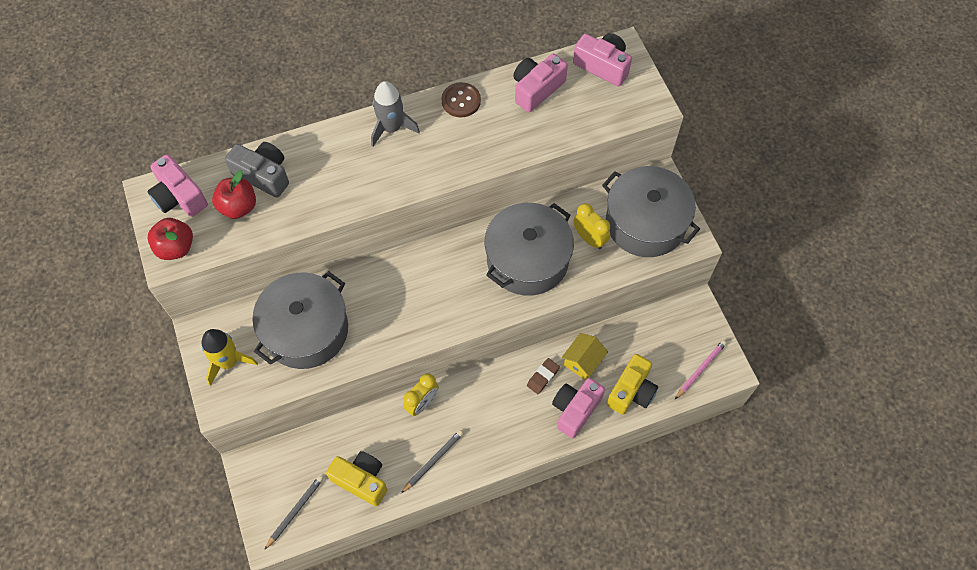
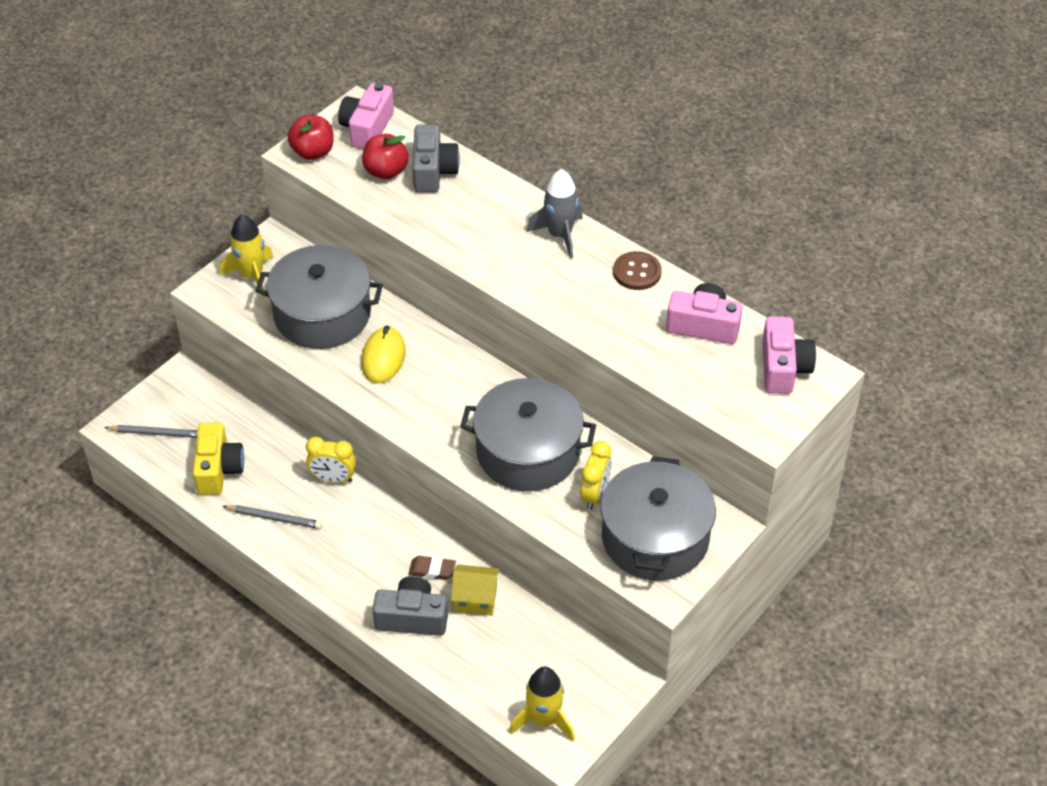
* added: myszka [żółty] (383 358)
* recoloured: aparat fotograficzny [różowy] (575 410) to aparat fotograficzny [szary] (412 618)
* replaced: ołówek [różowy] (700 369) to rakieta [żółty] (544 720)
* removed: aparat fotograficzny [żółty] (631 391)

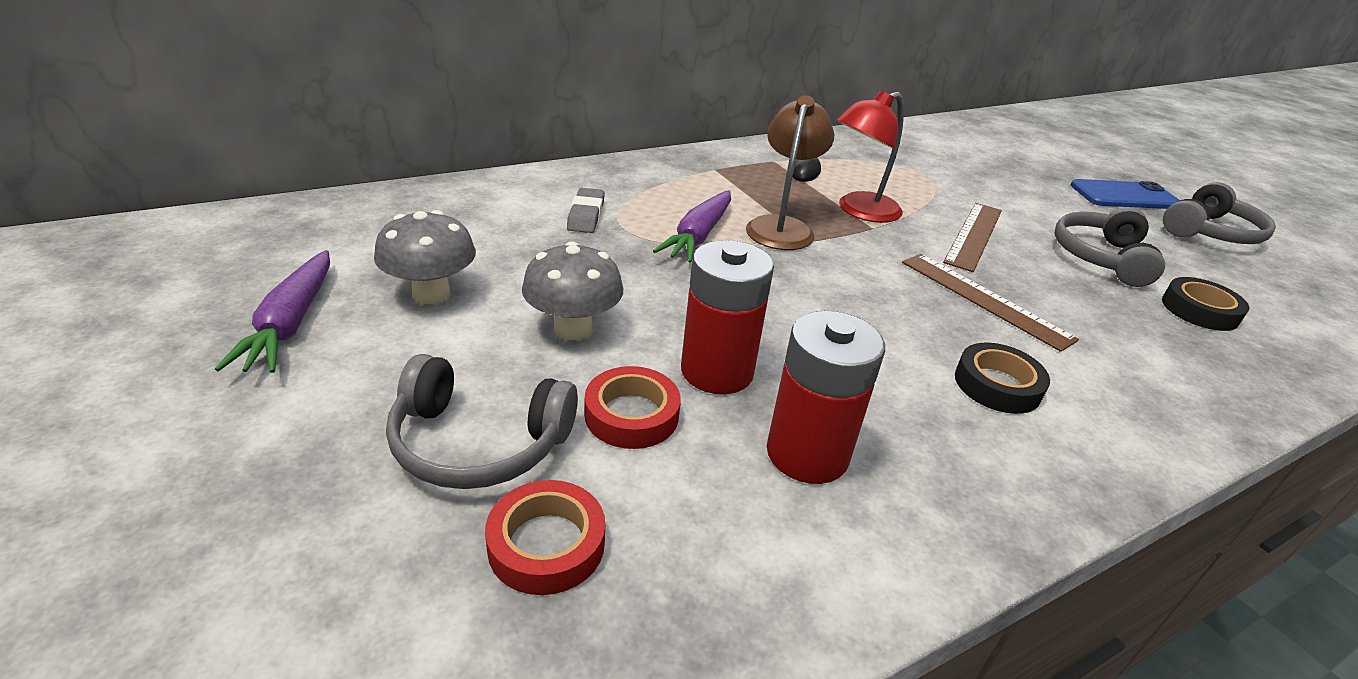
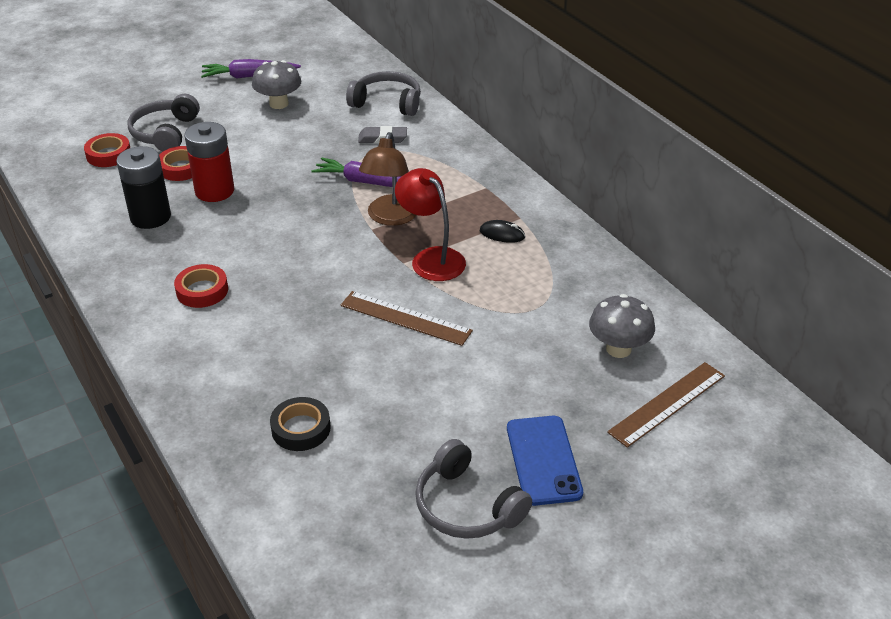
* recoloured: bateria [czerwony] (807 454) to bateria [czarny] (150 217)
* recoloured: taśma klejąca [czarny] (997 385) to taśma klejąca [czerwony] (202 290)
* moved: słuchawki [szary] (1101 258) to (387 103)
* turned: lampka [brązowy] (782 227) = (390 217) 90 degrees clockwise
* moved: grzyb [szary] (573 328) to (618 349)
* moved: linijka [brązowy] (984 299) to (667 404)

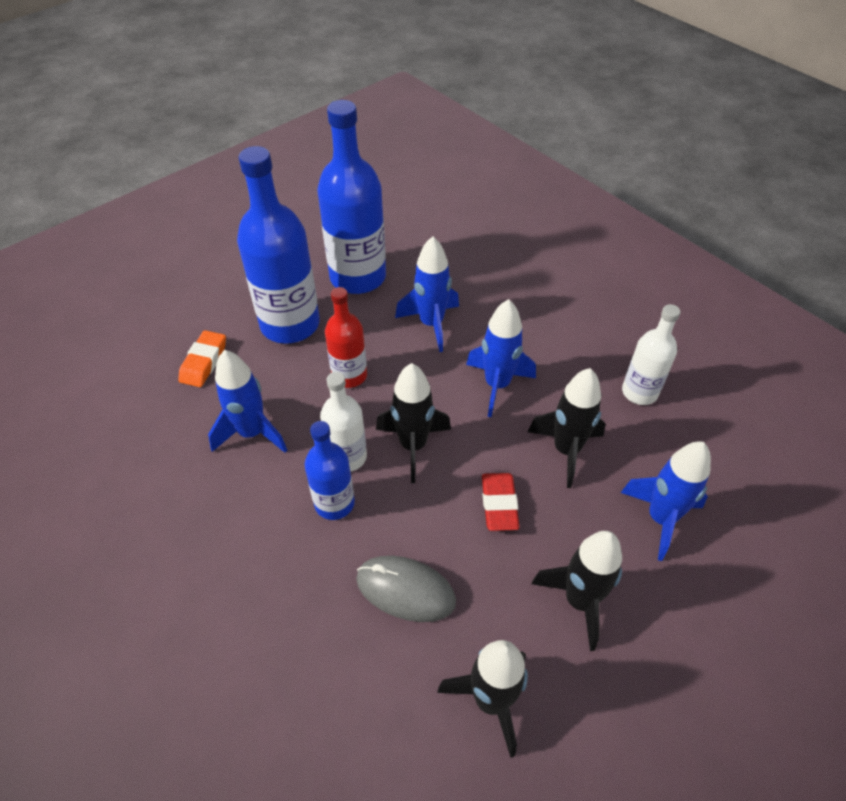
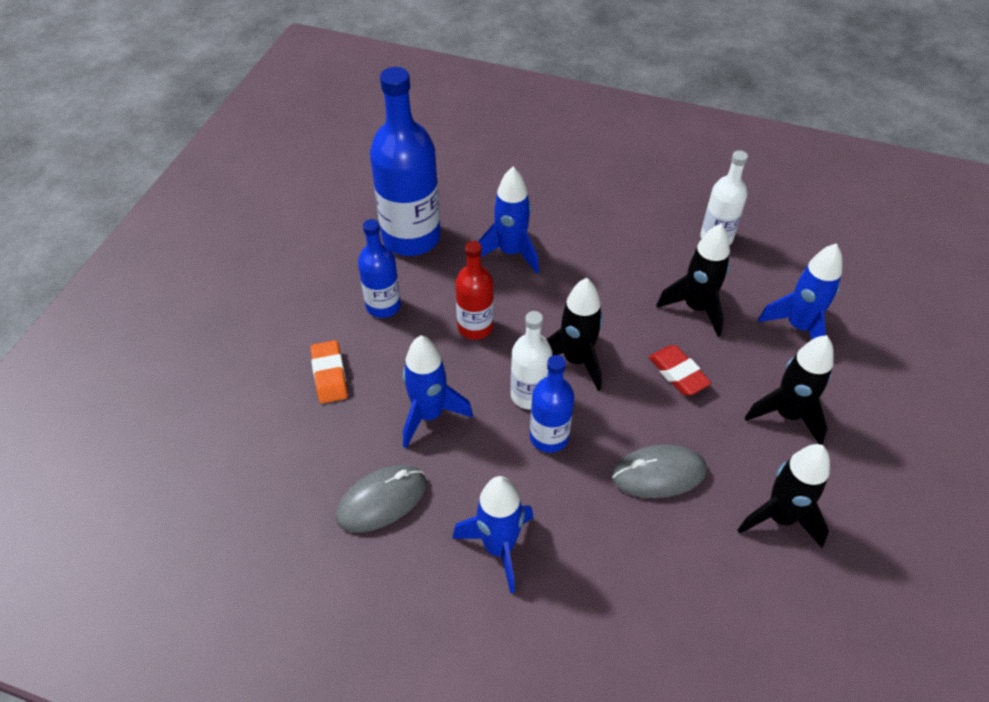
* added: myszka [szary] (382 500)
* resized: butelka [niebieski] (290 324) = (383 306) x0.56
* moved: rakieta [niebieski] (497 385) to (499 547)

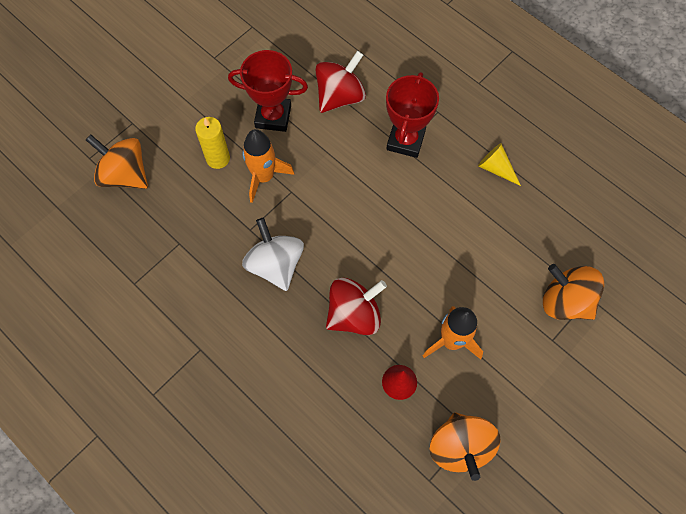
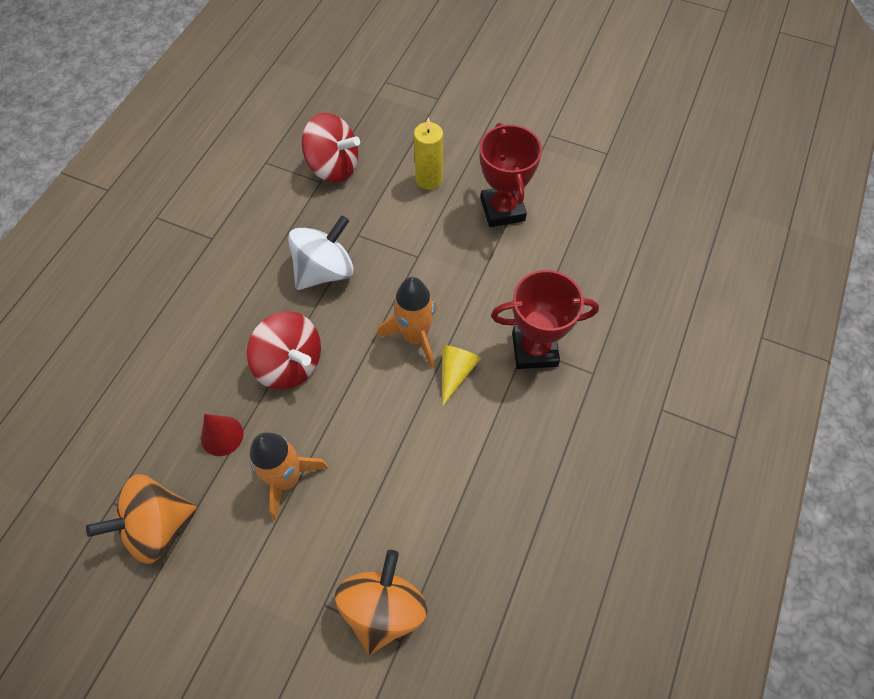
* moved: bączek [czerwony] (340 96) to (333 167)
* moved: rakieta [pomarańczowy] (264 177) to (415 337)
* moved: stożek [żółty] (496 168) to (455 372)
* removed: bączek [pomarańczowy] (125 175)

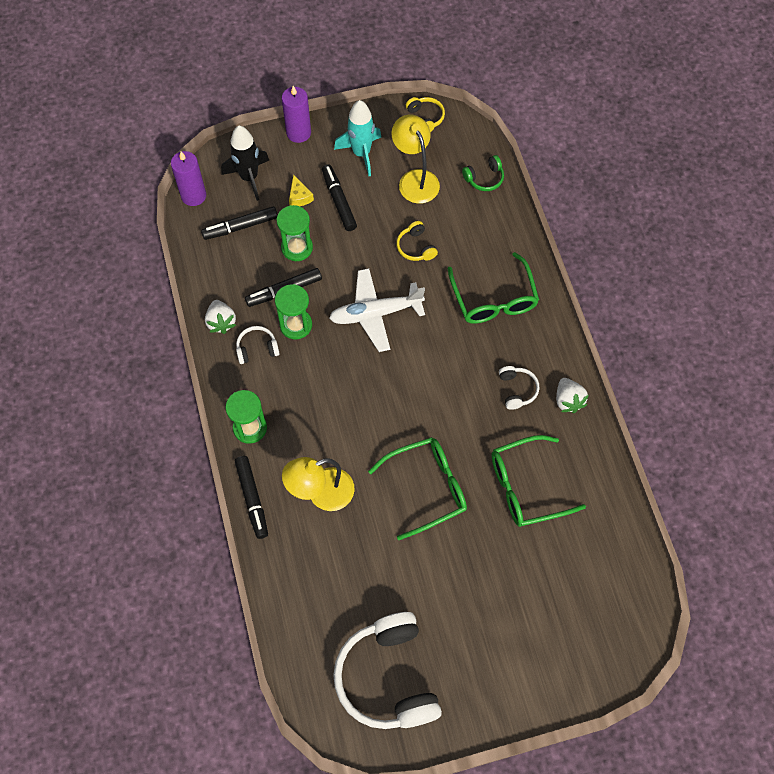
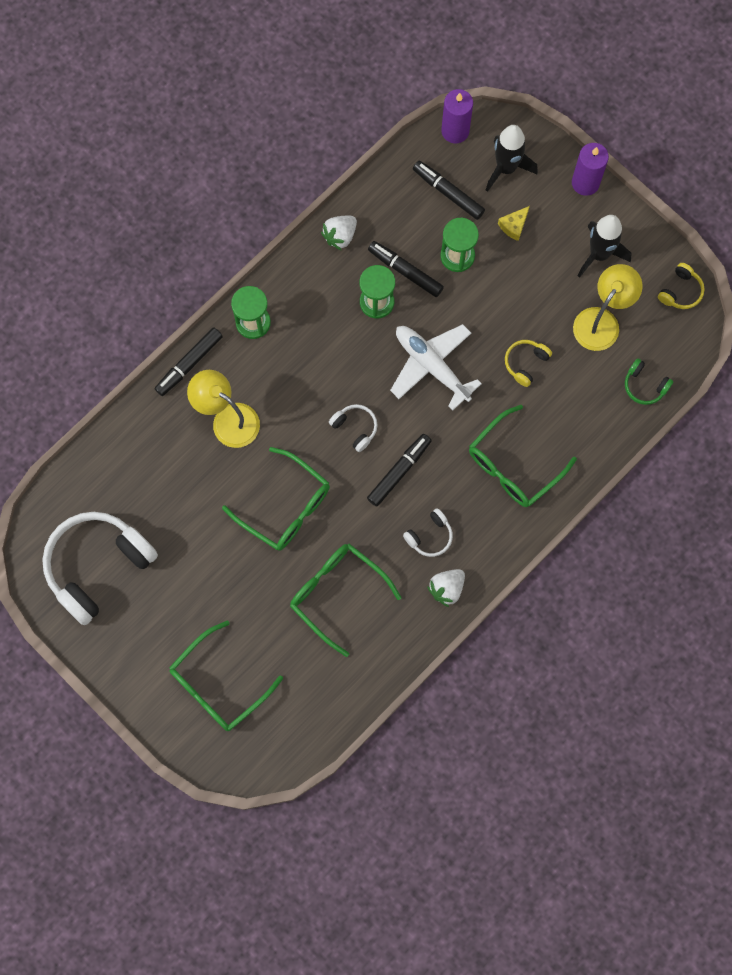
* added: okulary [zielony] (218 684)
* moved: słuchawki [biały] (257 348) to (355 428)
* moved: flamaster [czarny] (339 201) to (399 471)
* recoloured: rakieta [turkusowy] (361 153) to rakieta [czarny] (599 254)

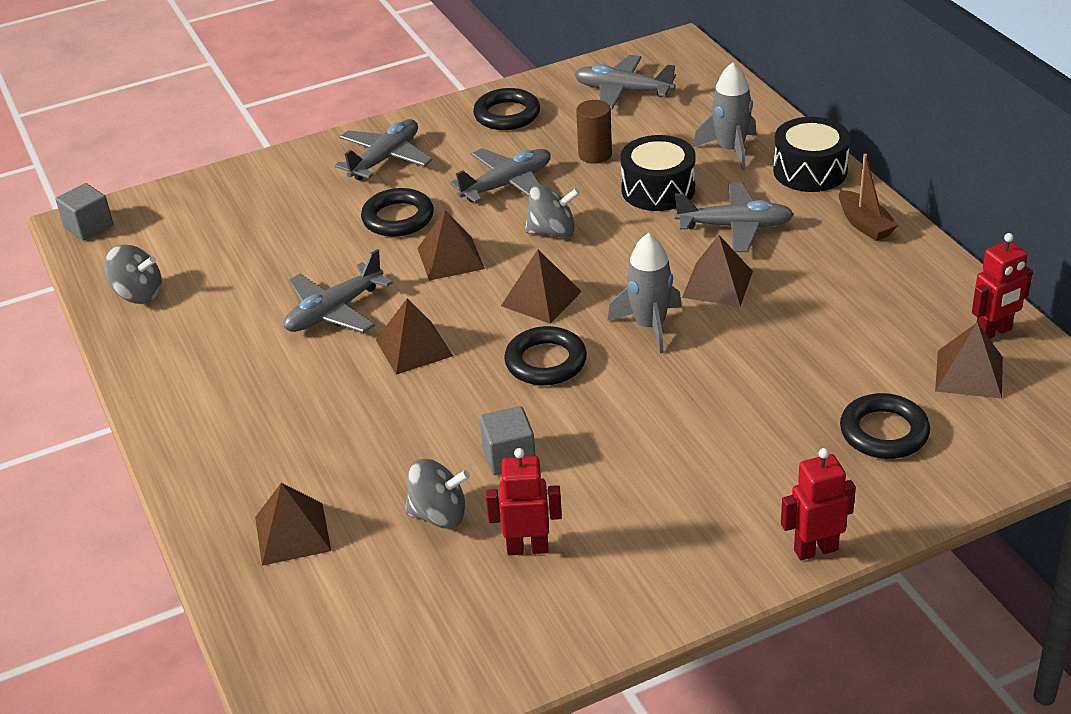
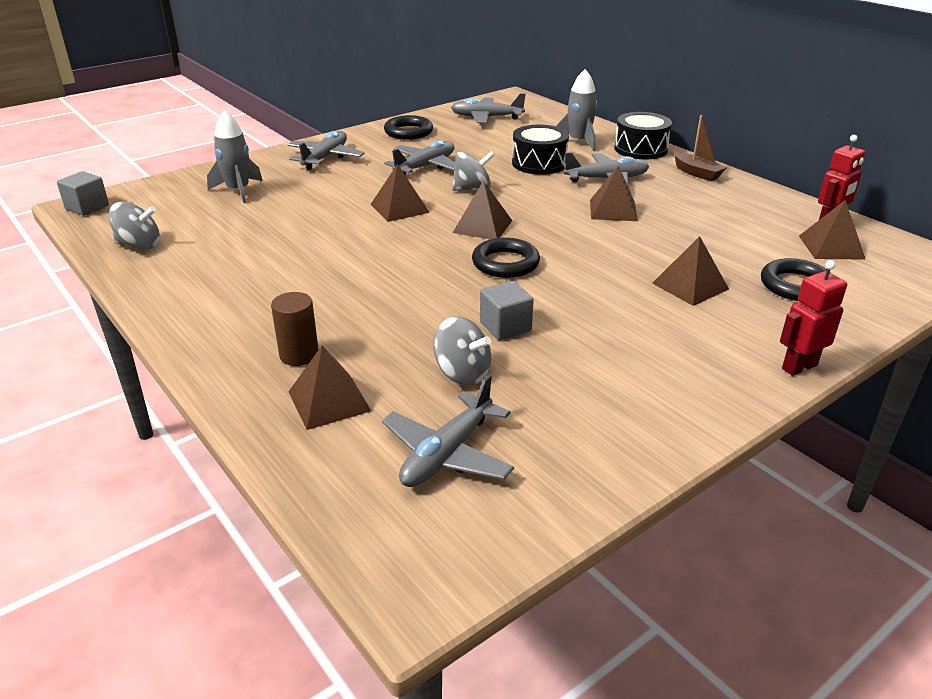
* moved: rakieta [szary] (650 326) to (238 191)
* moved: walec [brązowy] (595 154) to (299 355)
* moved: samolot [szary] (334 311) to (447 454)
* turned: bączek [szary] (439 515) = (462 373) 45 degrees clockwise
* moved: piramida [brązowy] (414 347) to (690 286)
* removed: pierścień [czarny] (398 218)
* removed: robot [czerwony] (527 548)

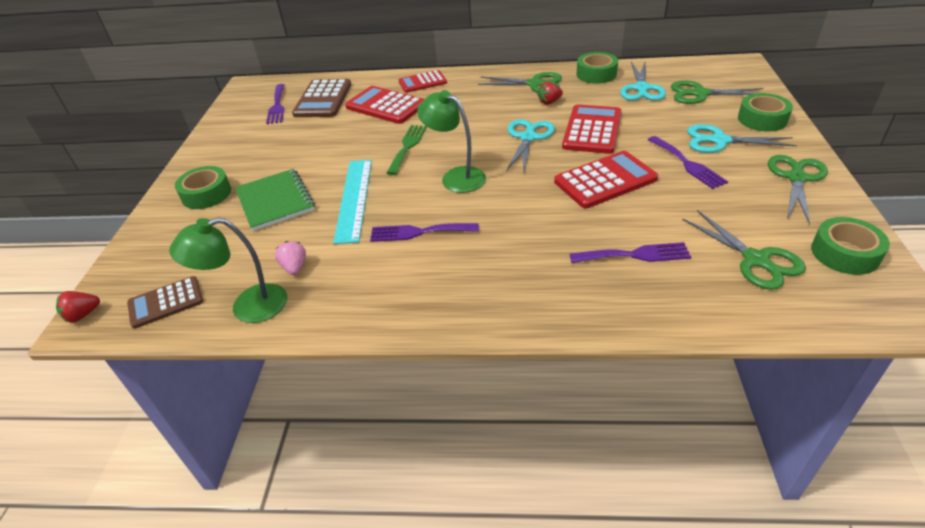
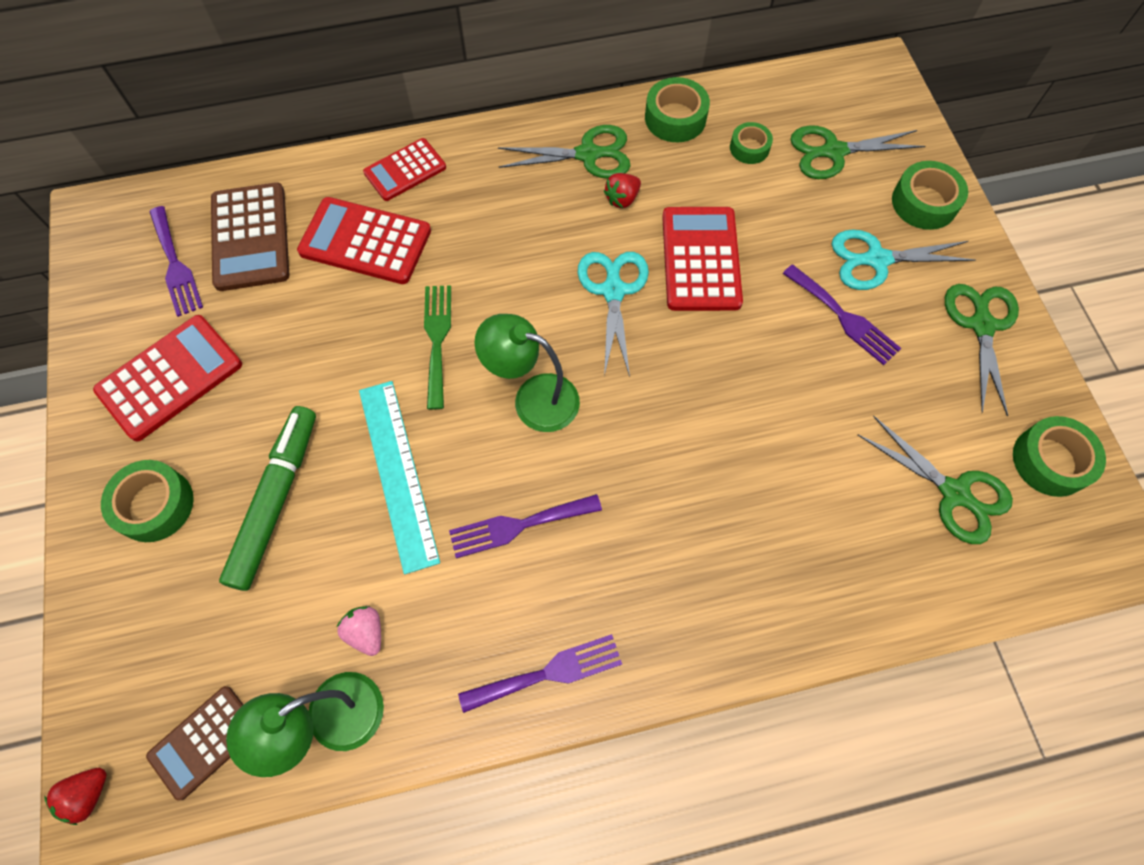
* moved: kalkulator [czerwony] (605 180) to (170 378)
* replaced: zeszyt [zielony] (275 201) to flamaster [zielony] (276 500)
* moved: widelec [fioletowy] (635 255) to (548 673)
* replaced: nożyczki [turkusowy] (641 88) to taśma klejąca [zielony] (749 148)

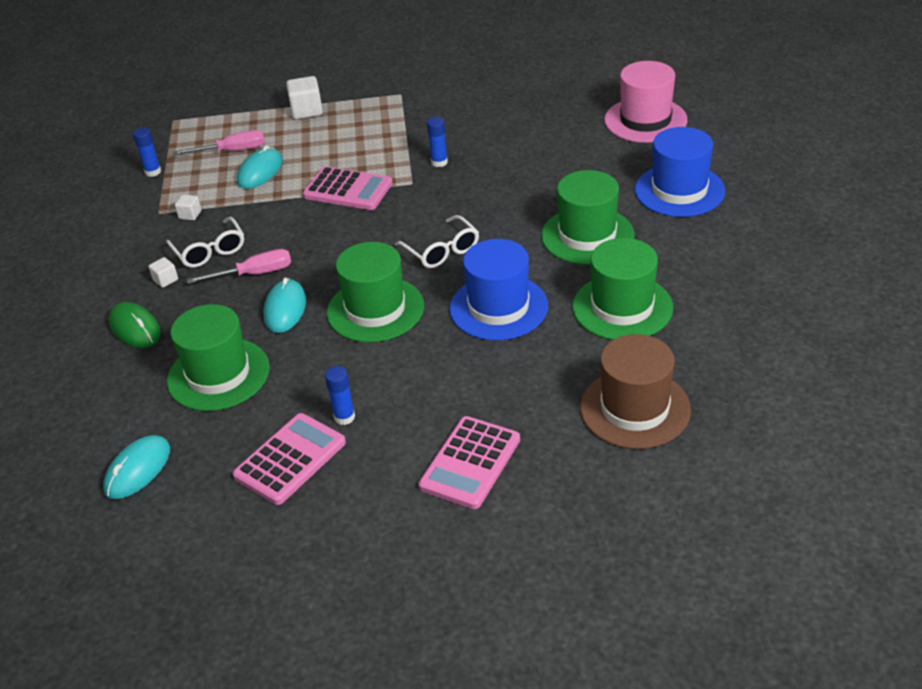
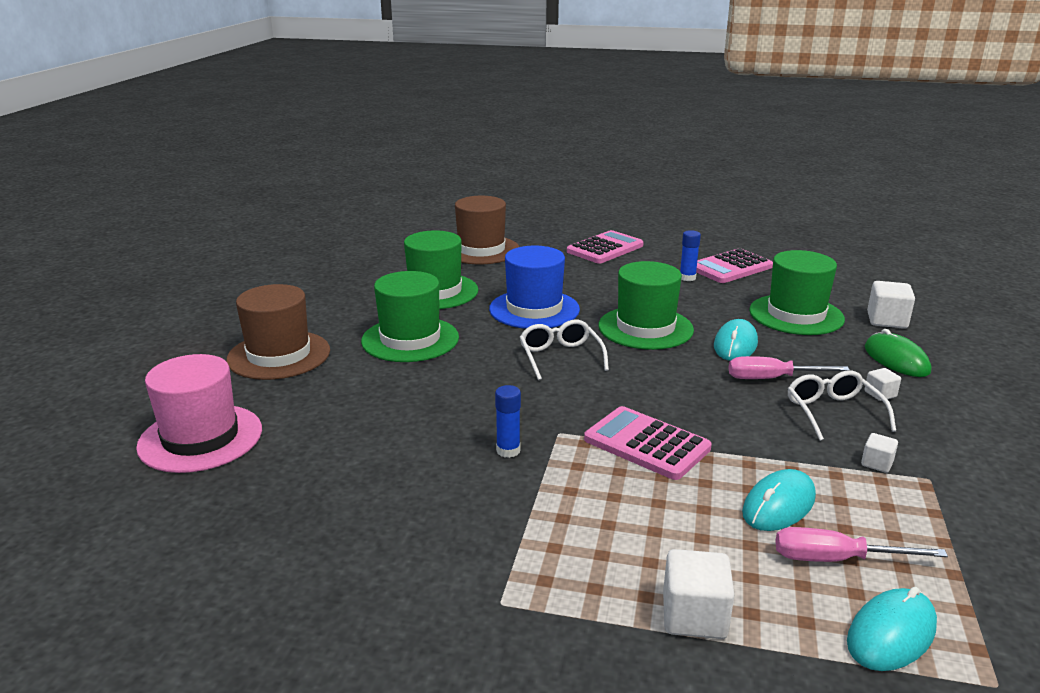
* recoloured: kapelusz [niebieski] (679 190) to kapelusz [brązowy] (279 355)
* moved: myszka [turkusowy] (138 469) to (891 634)
* added: sześcian [biały] (887 320)
* removed: klej w sztyfcie [niebieski] (153 172)

